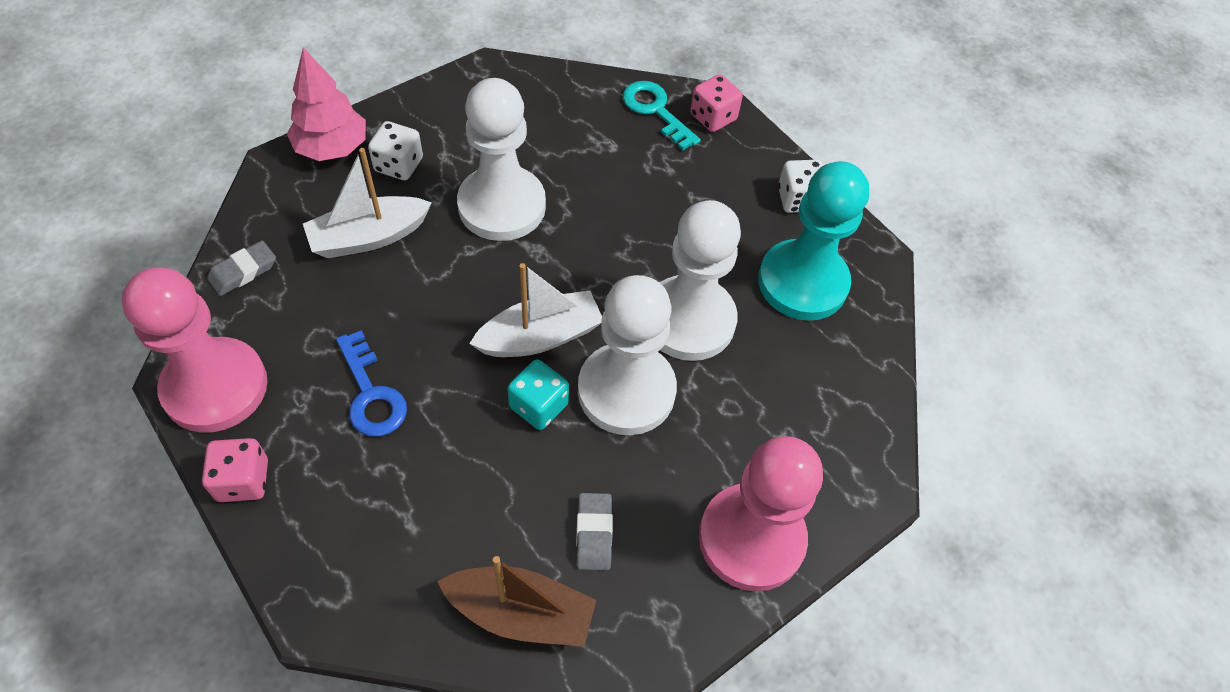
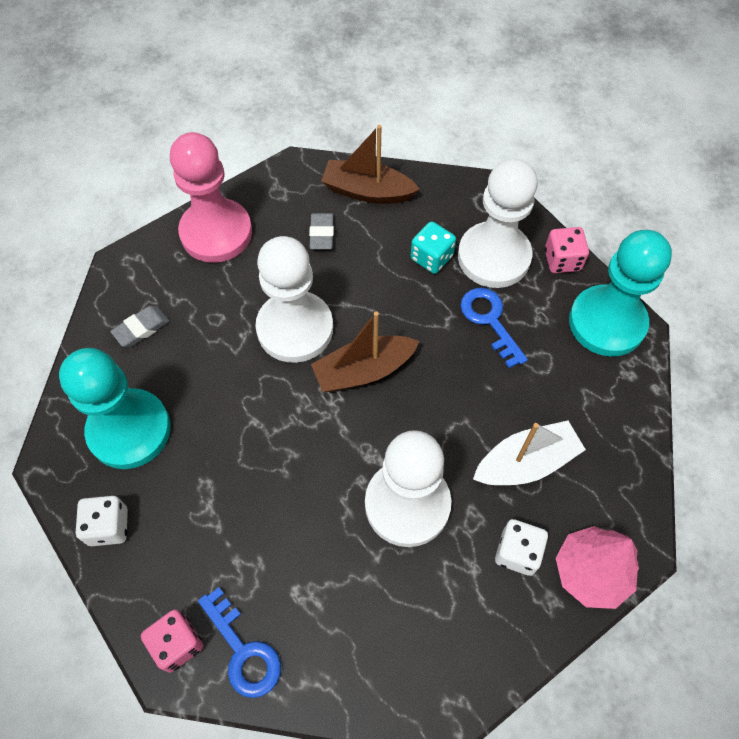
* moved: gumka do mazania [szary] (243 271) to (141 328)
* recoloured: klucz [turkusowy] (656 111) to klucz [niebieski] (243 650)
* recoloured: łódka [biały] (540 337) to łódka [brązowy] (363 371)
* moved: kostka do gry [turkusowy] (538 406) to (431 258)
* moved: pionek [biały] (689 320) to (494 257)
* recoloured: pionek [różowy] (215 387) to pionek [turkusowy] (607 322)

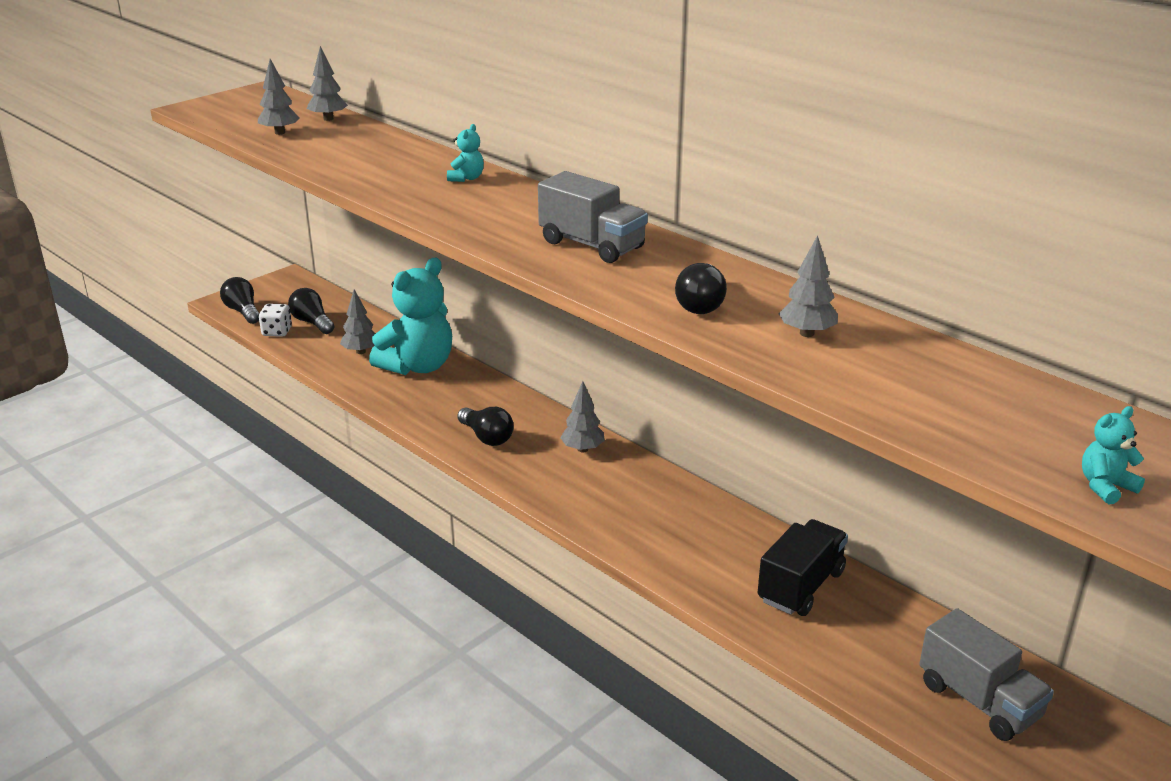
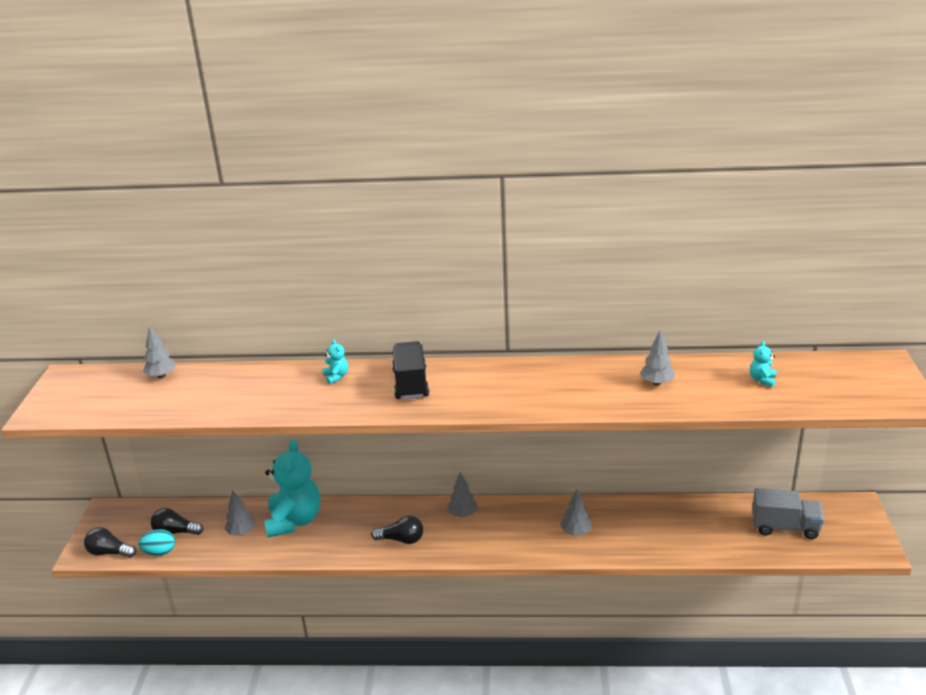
* replaced: kostka do gry [biały] (277 332) to jajko [turkusowy] (160 552)
* moved: ciężarówka [czarny] (800 586) to (410 384)
* moved: drzewko [szary] (280 132) to (576 532)
* moved: miś [turkusowy] (1105 486) to (762 380)
* removed: ciężarówka [szary] (592 245)
* removed: żarówka [czarny] (701 304)

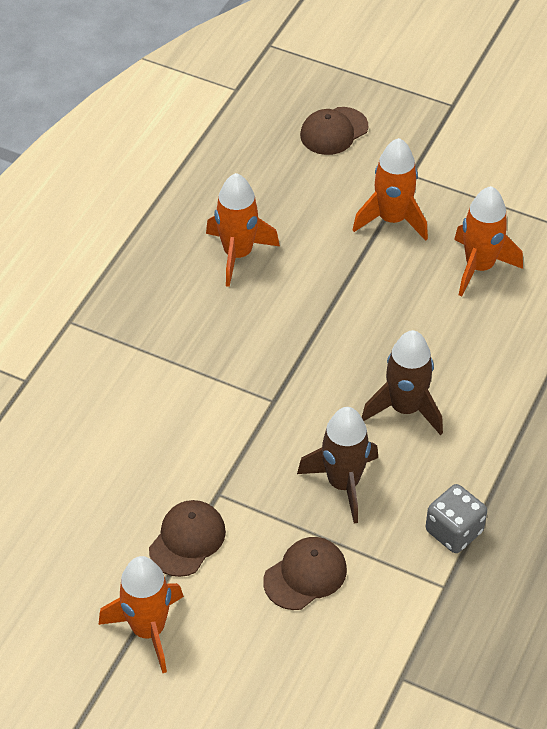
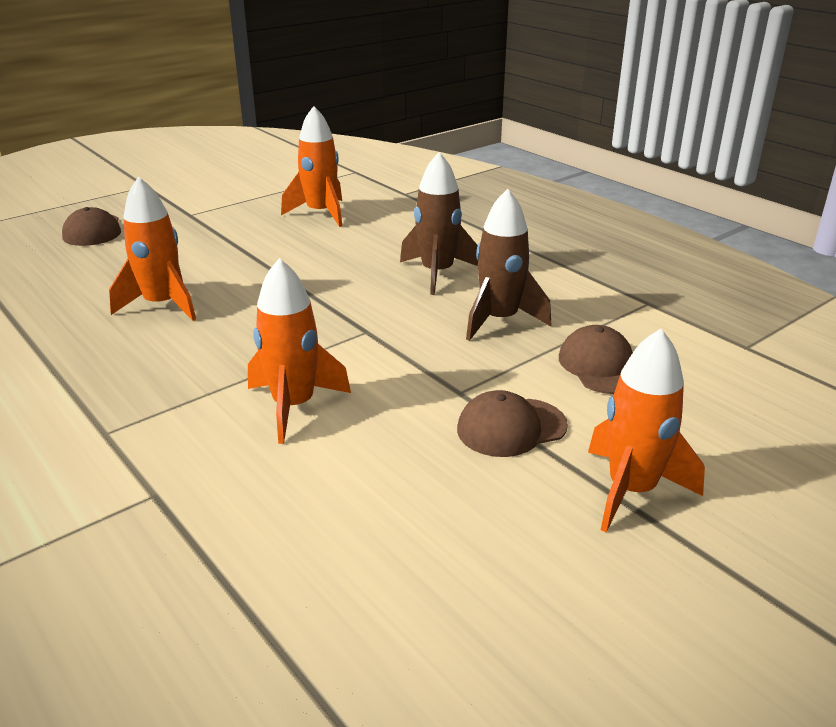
* moved: rakieta [pomarańczowy] (392 219) to (294 406)
* turned: czapka [brązowy] (187 540) = (511 427) 75 degrees counterclockwise
* removed: kostka do gry [szary] (454 531)

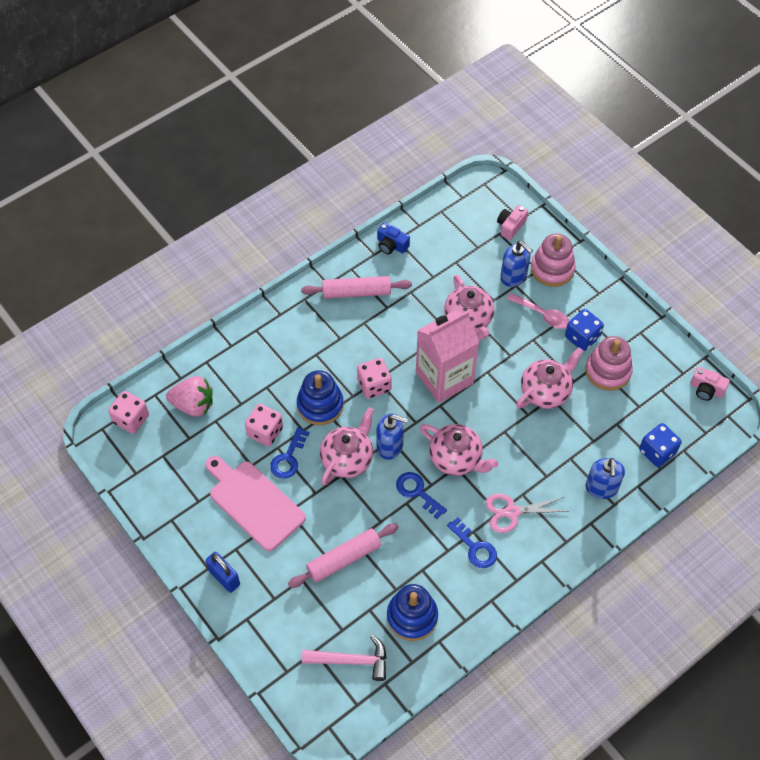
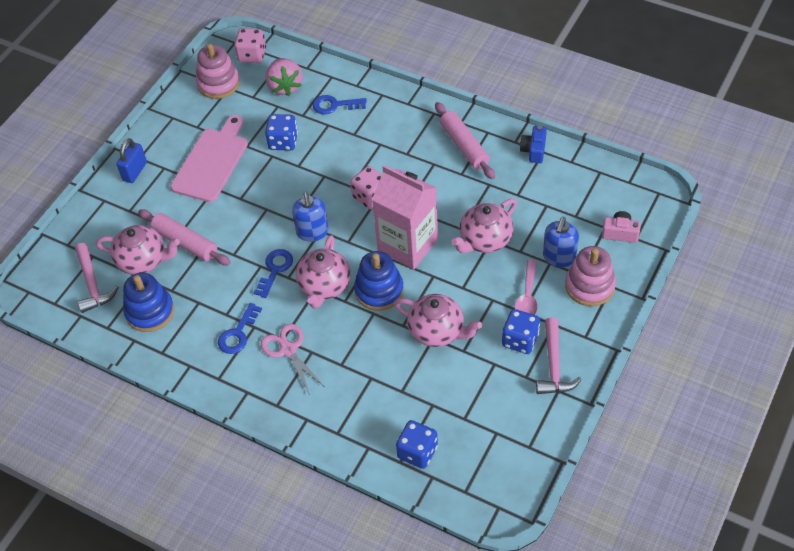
* moved: imbryk [różowy] (347 459) to (143 260)
* moved: zabawka nakładanka [różowy] (608 371) to (218 83)
* recoloured: kostka do gry [różowy] (265 432) to kostka do gry [niebieski] (283 142)
* moved: klucz [niebieski] (288 458) to (335 105)
* moved: zabawka nakładanka [niebieski] (320 405) to (379 290)
* added: młotek [różowy] (553 365)
* removed: dozownik mydła [niebieski] (601 488)
* removed: aparat fotograficzny [różowy] (706 389)

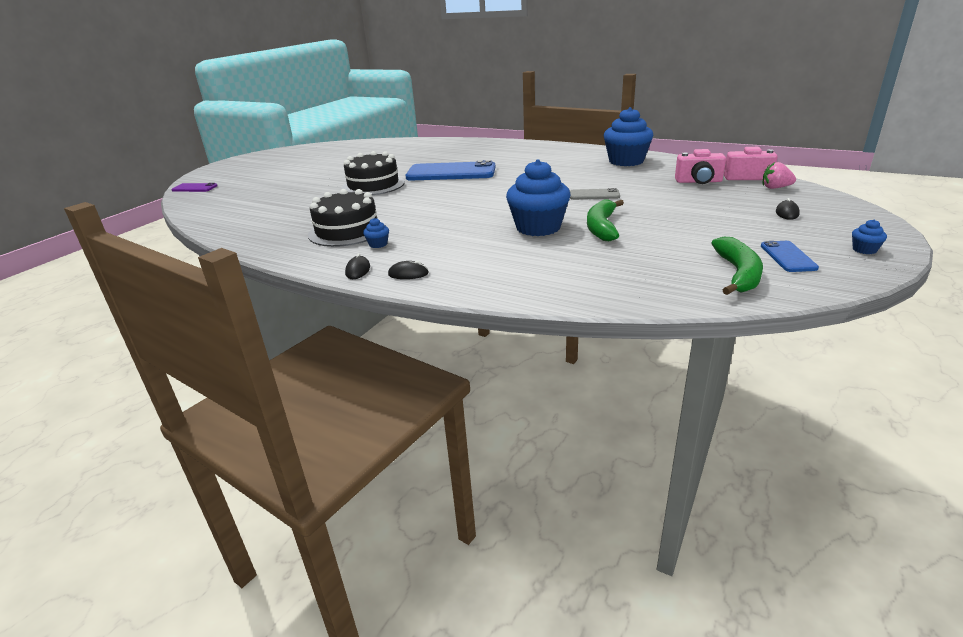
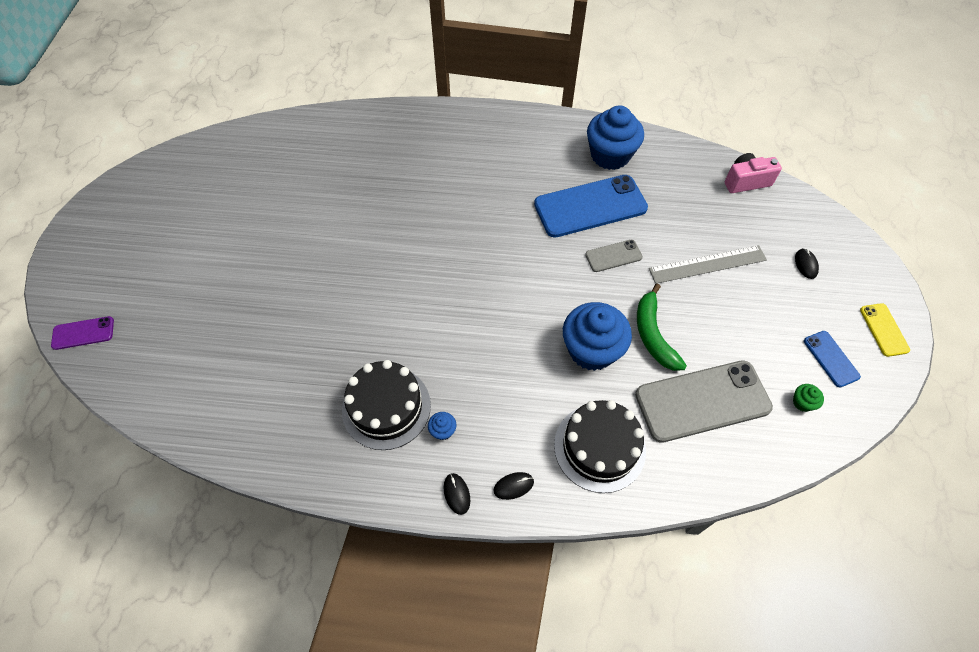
* moved: telefon [niebieski] (451 173) to (590 206)
* moved: tort [czarny] (373 185) to (599 447)
* added: telefon [szary] (702 401)
* added: linijka [szary] (707 264)
* replaced: banan [zielony] (738 274) to muffinka [zielony] (802 402)
* replaced: muffinka [niebieski] (864 250) to telefon [żółty] (884 330)
* removed: aparat fotograficzny [różowy] (698 181)
* removed: truskawka [różowy] (775 188)

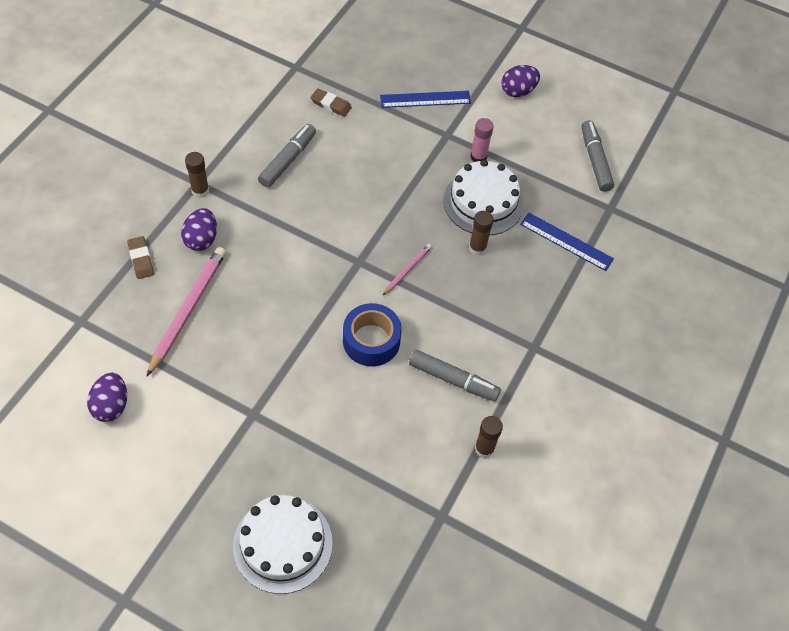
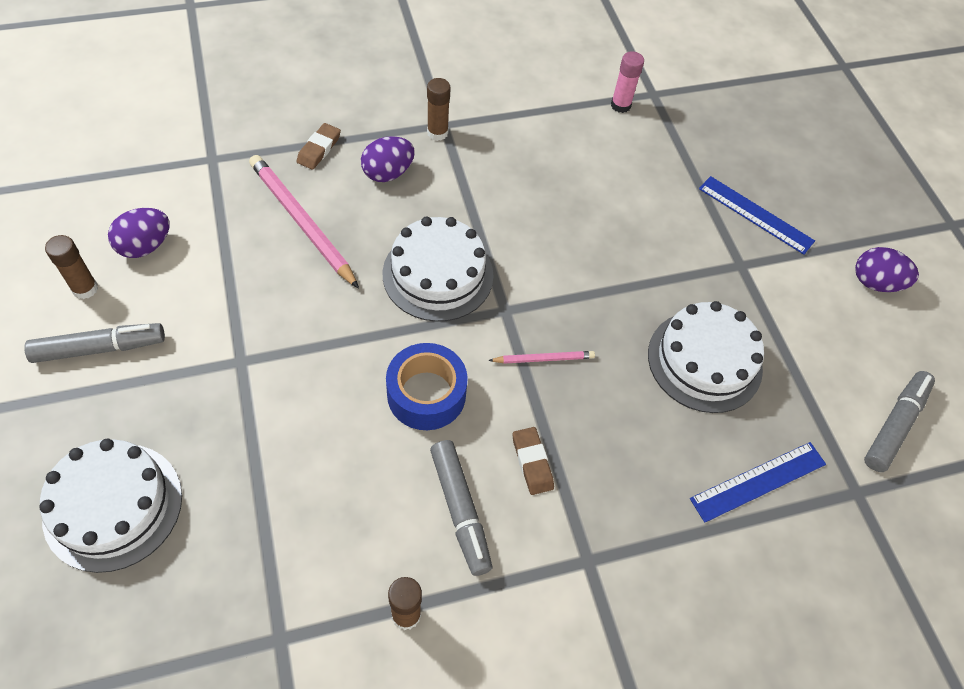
* moved: flamaster [szary] (288 160) to (100 348)
* moved: klej w sztyfcie [brązowy] (477 248) to (85 288)
* turned: ołówek [różowy] (188 310) = (302 222) 105 degrees counterclockwise
* added: tort [biały] (438 274)
* moved: gumka do mazania [brązowy] (331 104) to (532 462)
* moved: klej w sztyfcie [różowy] (478 157) to (620 105)
* turned: linijka [niebieski] (566 241) = (758 481) 75 degrees clockwise

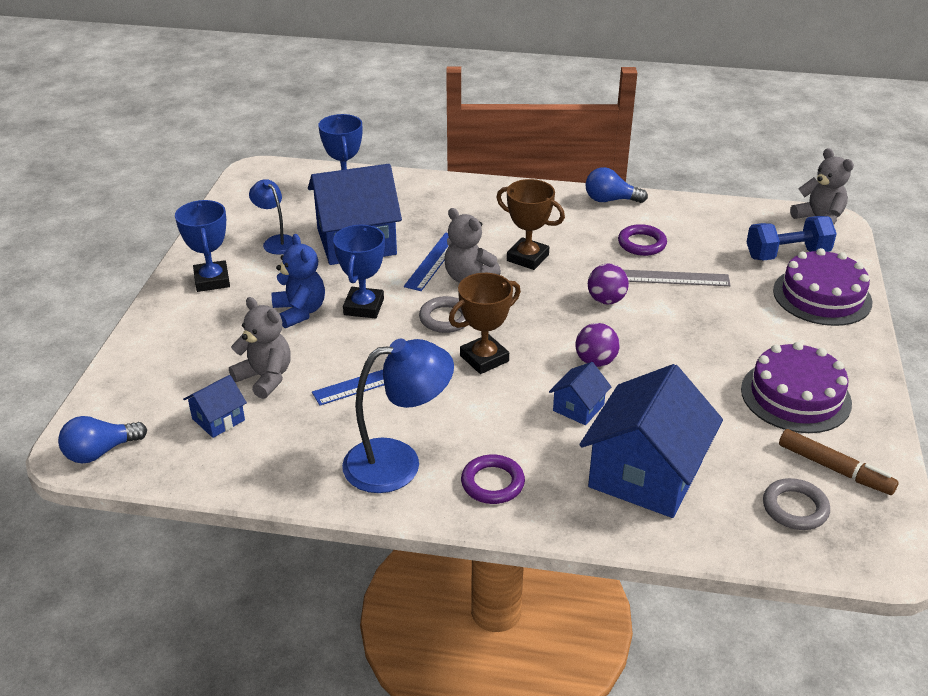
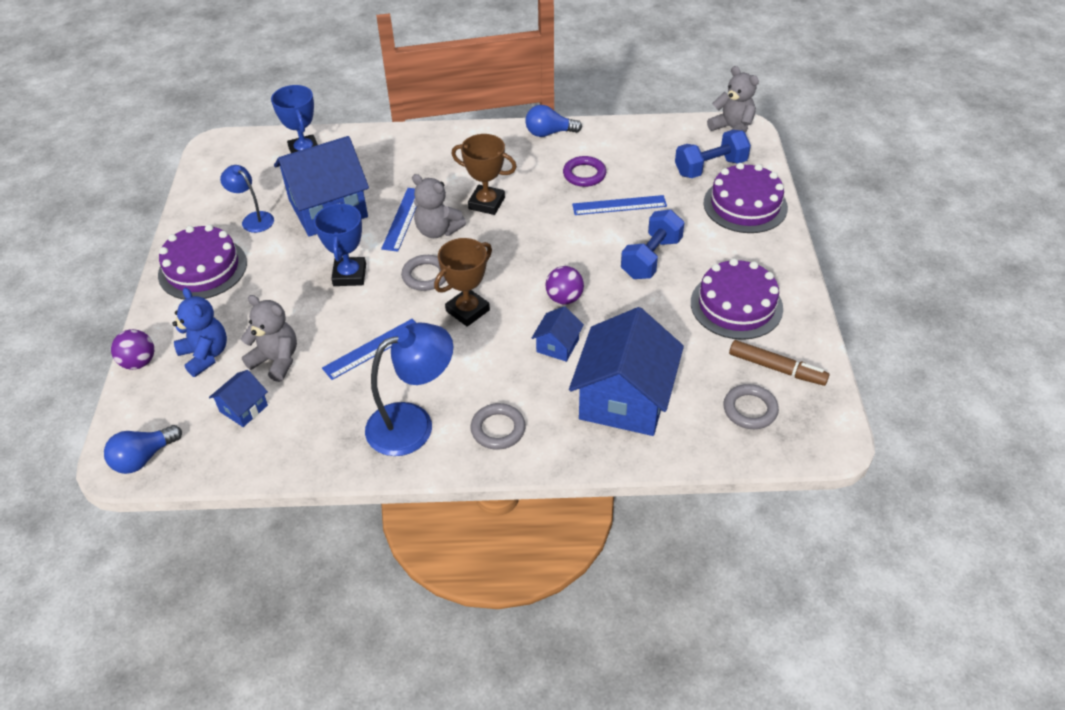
* moved: piłka [fioletowy] (606 300) to (139 362)
* replaced: puchar [niebieski] (212 280) to tort [fioletowy] (203 268)
* moved: miś [niebieski] (300 312) to (205 355)
* recoloured: pierścień [fioletowy] (492 483) to pierścień [szary] (498 429)
* recoloured: linijka [szary] (675 278) to linijka [niebieski] (619 205)
* added: hantel [niebieski] (651 258)

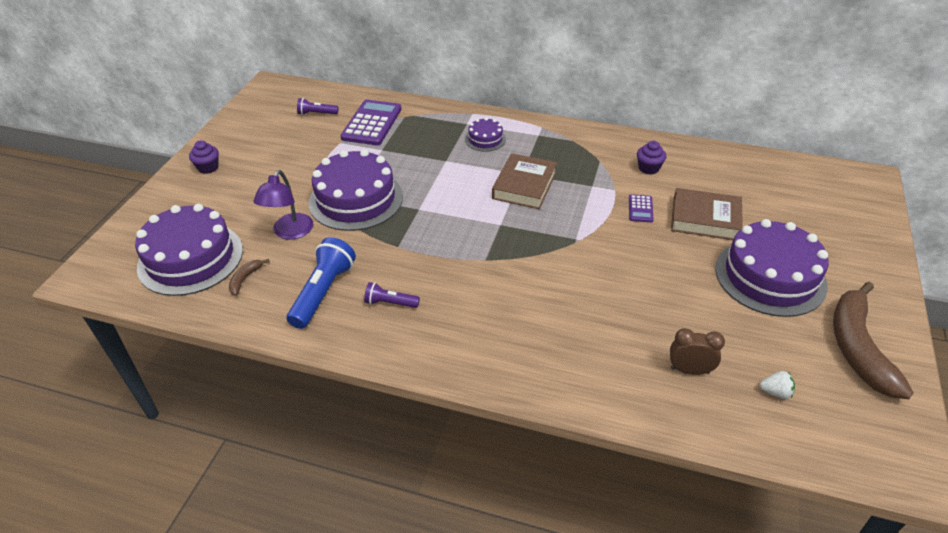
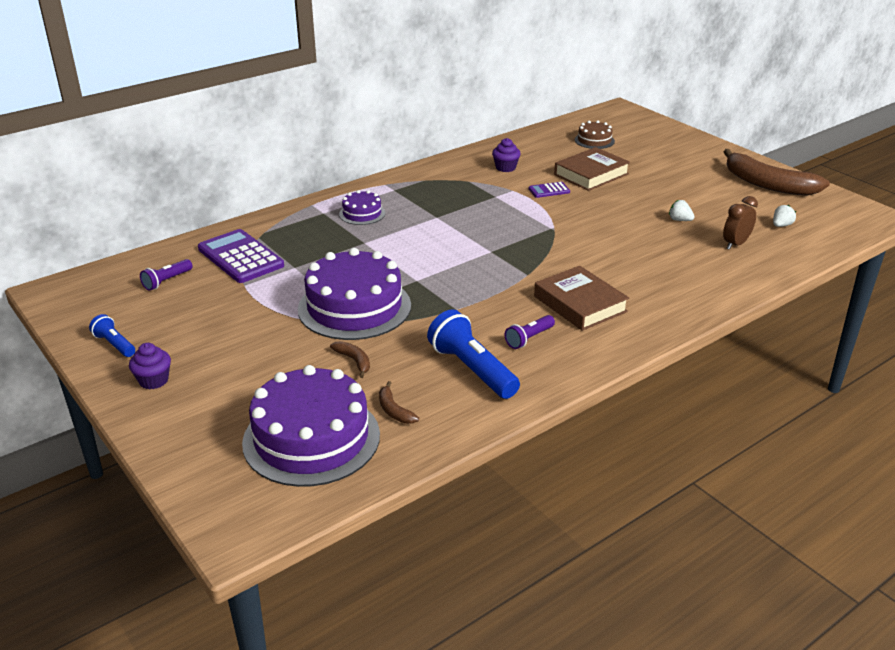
* added: latarka [niebieski] (114 344)
* replaced: lampka [fioletowy] (290 232) to banan [brązowy] (354 361)
* turned: kalkulator [fioletowy] (640 209) = (549 190) 120 degrees clockwise
* moved: książka [brązowy] (524 186) to (580 304)
* added: tort [brązowy] (594 140)
* added: truskawka [biały] (679 220)
* removed: tort [fioletowy] (770 276)

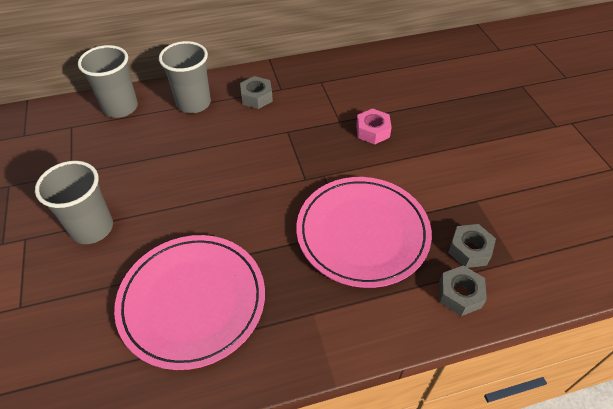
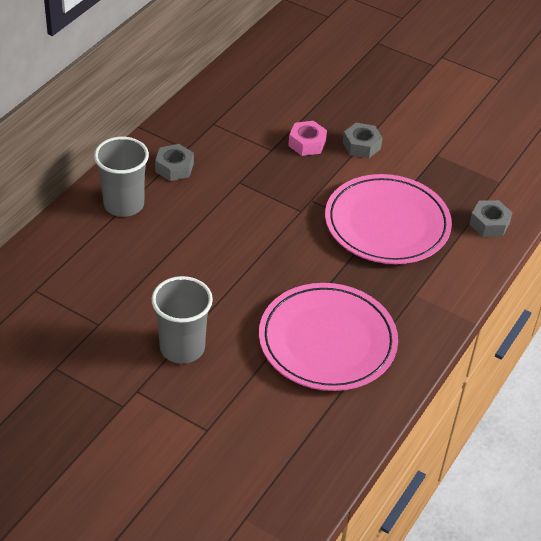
* moved: nakrętka [szary] (469 250) to (361 146)
* removed: szklanka [szary] (120 107)

